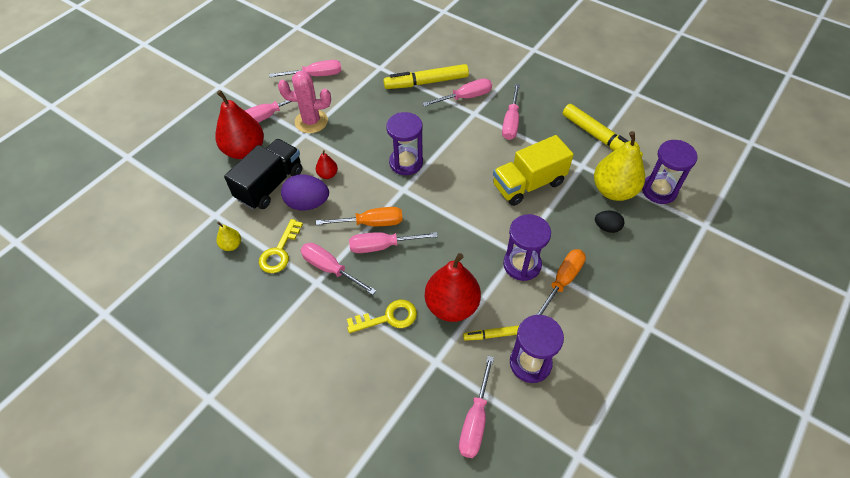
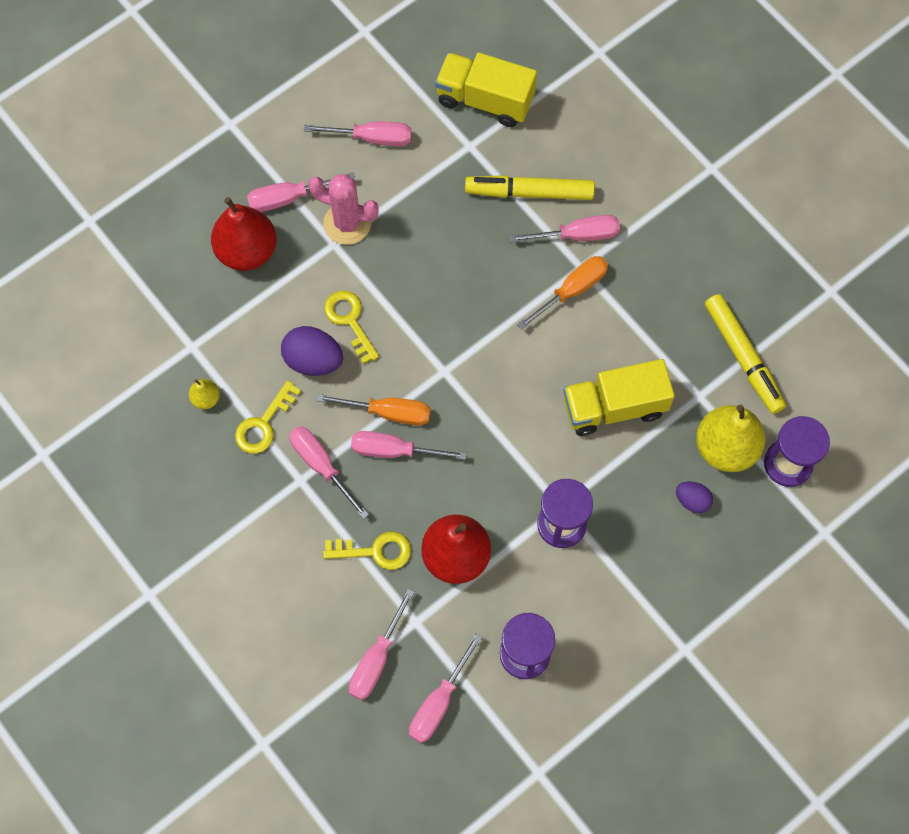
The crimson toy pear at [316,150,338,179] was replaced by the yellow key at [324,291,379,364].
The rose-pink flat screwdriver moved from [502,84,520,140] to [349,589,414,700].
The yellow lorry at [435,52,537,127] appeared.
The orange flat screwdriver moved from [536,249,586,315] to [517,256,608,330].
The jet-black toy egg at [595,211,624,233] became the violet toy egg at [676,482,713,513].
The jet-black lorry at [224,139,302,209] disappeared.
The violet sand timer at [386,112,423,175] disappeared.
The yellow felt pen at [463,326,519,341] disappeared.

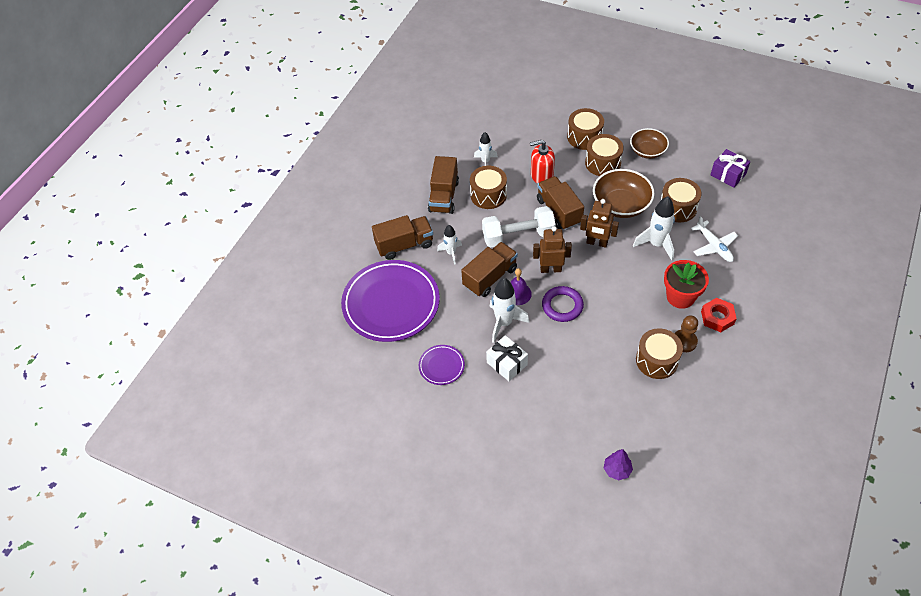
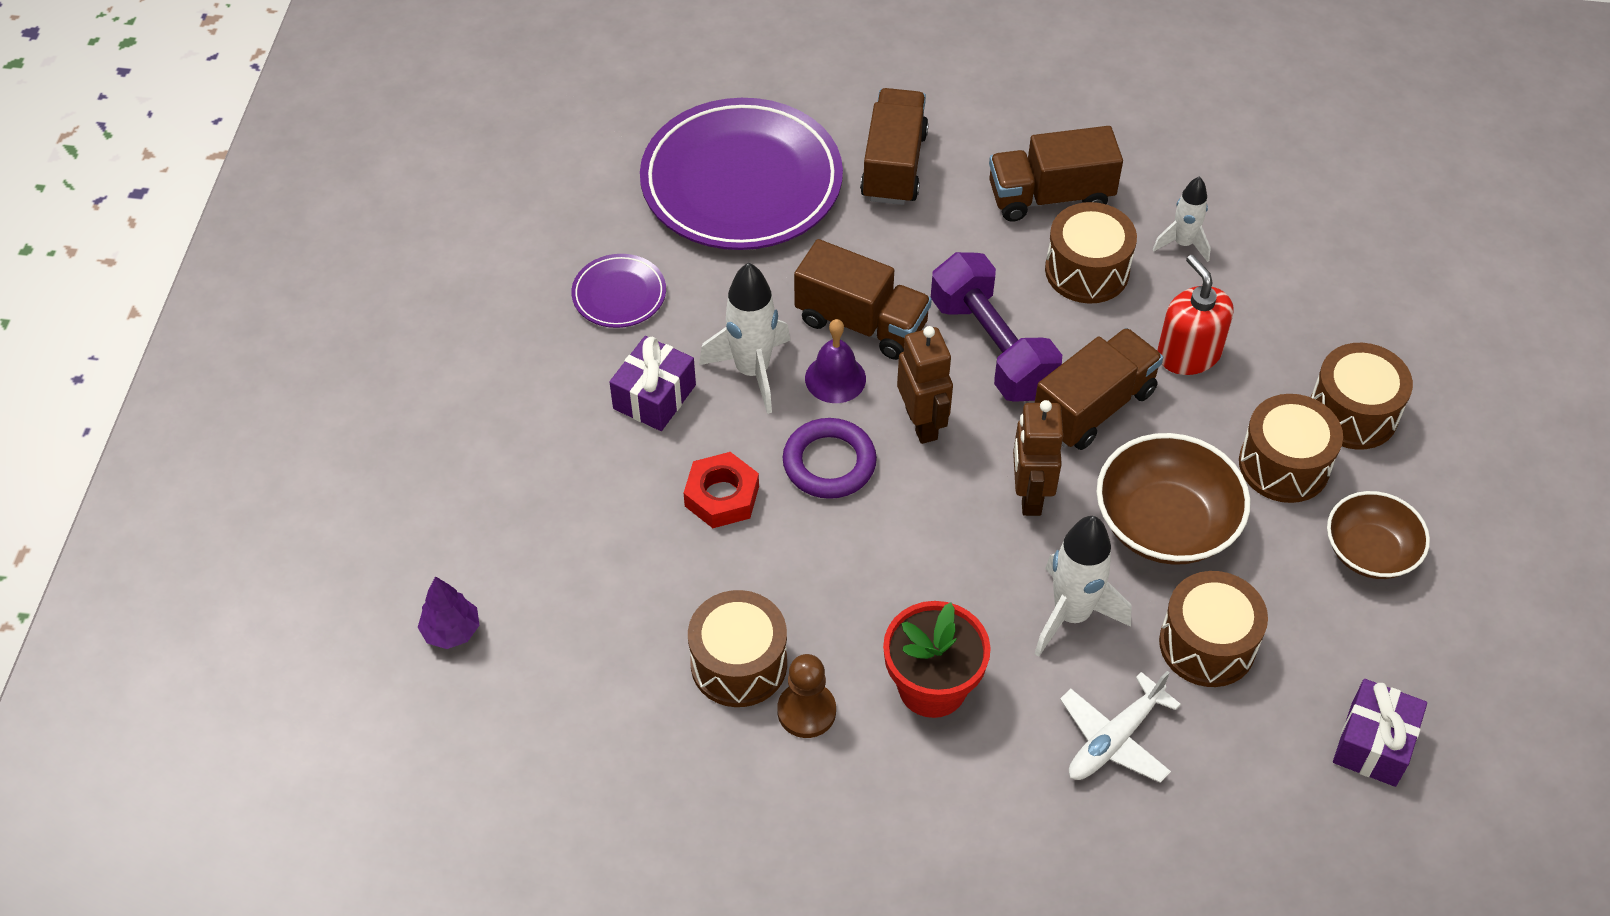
The snow-white present at [486,335,528,381] became the violet present at [610,336,696,431].
The crimson nut moved from [701,298,737,332] to [684,452,759,528].
The brown lorry at [372,215,433,260] turned 135 degrees counterclockwise.
The snow-white free weight at [482,206,556,247] became the violet free weight at [931,252,1062,402].
The snow-white rocket at [437,225,462,265] disappeared.

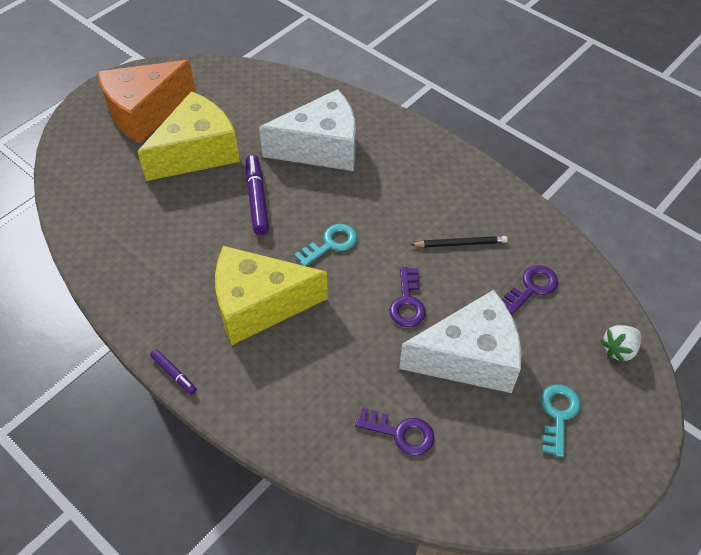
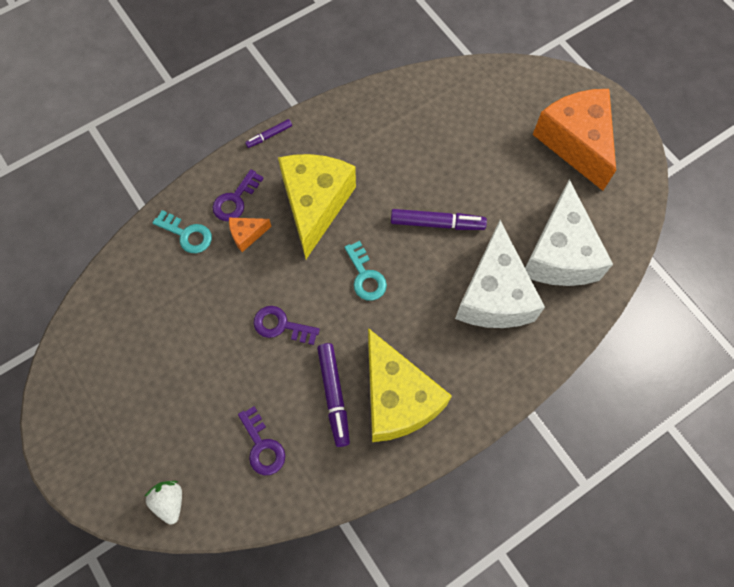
The aqua key moved from [541,385,580,457] to [153,210,212,253].
The violet key moved from [355,408,434,456] to [213,169,264,221].
The orange cheese wedge at [229,218,272,252] appeared.
The jet-black lead pencil at [411,236,508,248] was replaced by the violet felt pen at [317,343,350,447].
The yellow cheese wedge moved from [137,91,240,181] to [368,328,452,442].
The snow-white cheese wedge moved from [399,290,521,393] to [525,179,613,286].

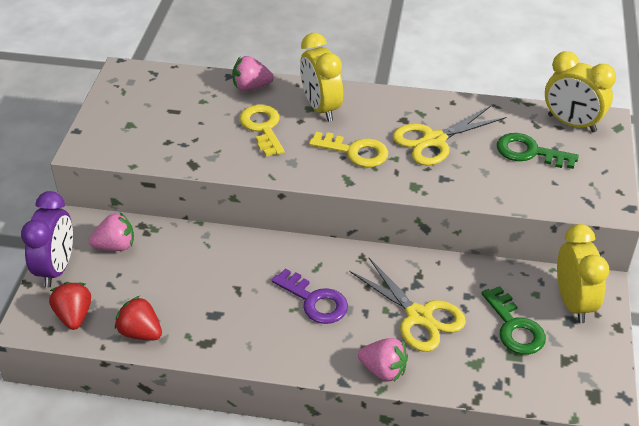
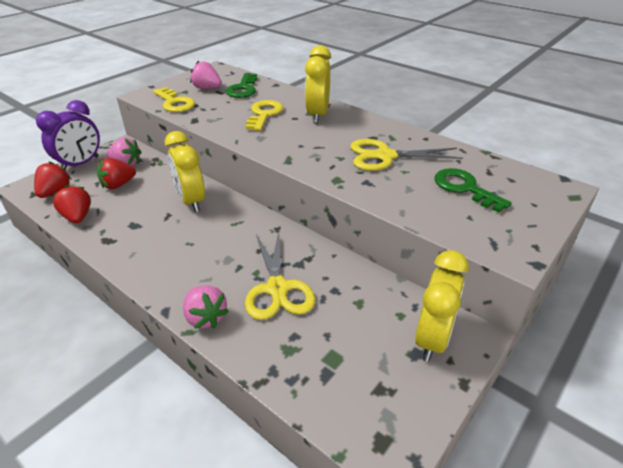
The crimson toy strawberry at [97,158,136,189] appeared.
The yellow key moved from [309,132,388,167] to [153,87,195,112].
The yellow bedside clock moved from [545,51,616,132] to [165,131,205,212].
The rose-pink toy strawberry moved from [232,56,274,91] to [190,61,222,89].
The emerald key moved from [481,286,546,355] to [225,73,257,98].
The violet key at [272,269,348,324] disappeared.

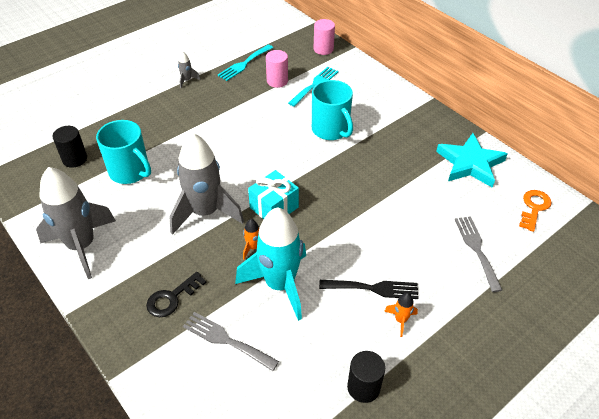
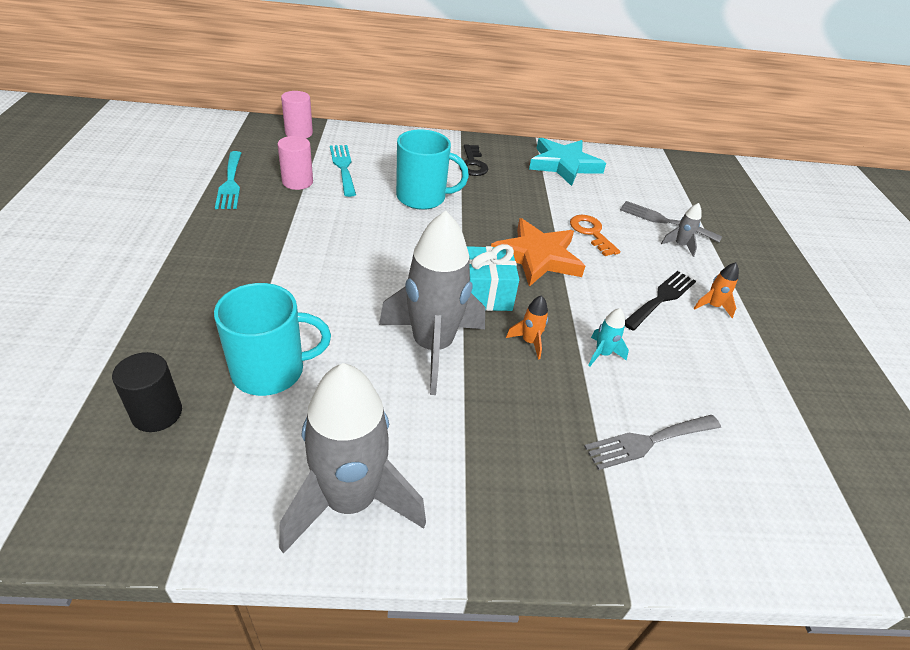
The jet-black key moved from [146,272,207,317] to [460,144,488,176].
The orange star shape at [491,218,585,287] appeared.
The orange key moved from [519,190,552,232] to [570,215,620,256].
The aqua rocket at [235,207,306,321] changed to 0.40 times the size.
The grey rocket moved from [178,51,200,88] to [661,203,701,257].
The jet-black cylinder at [347,351,385,403] disappeared.

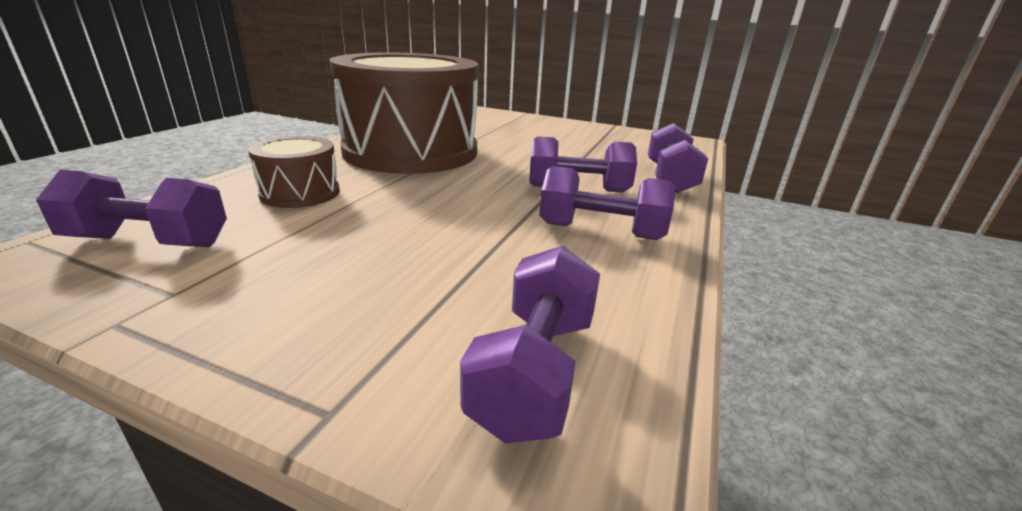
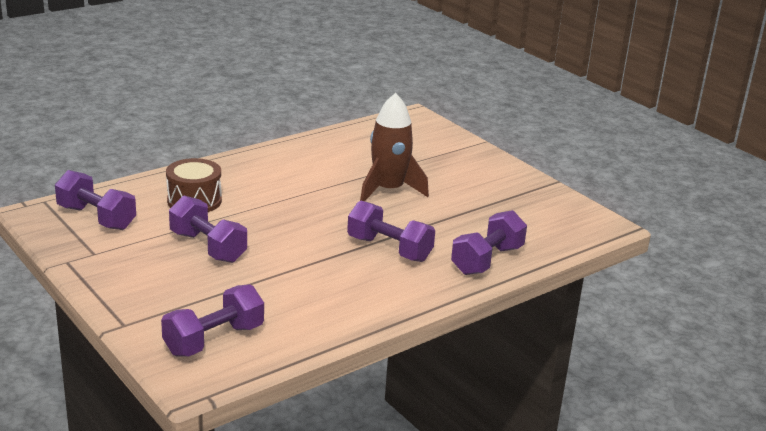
The violet free weight moved from [539,166,675,240] to [169,196,247,263].
The brown rocket at [360,93,429,201] appeared.
The brown snare drum at [329,52,478,174] disappeared.

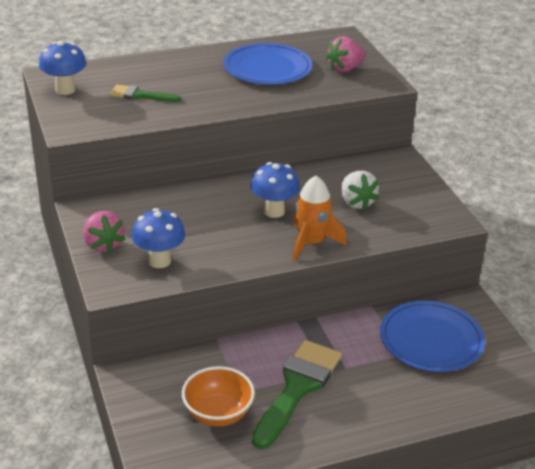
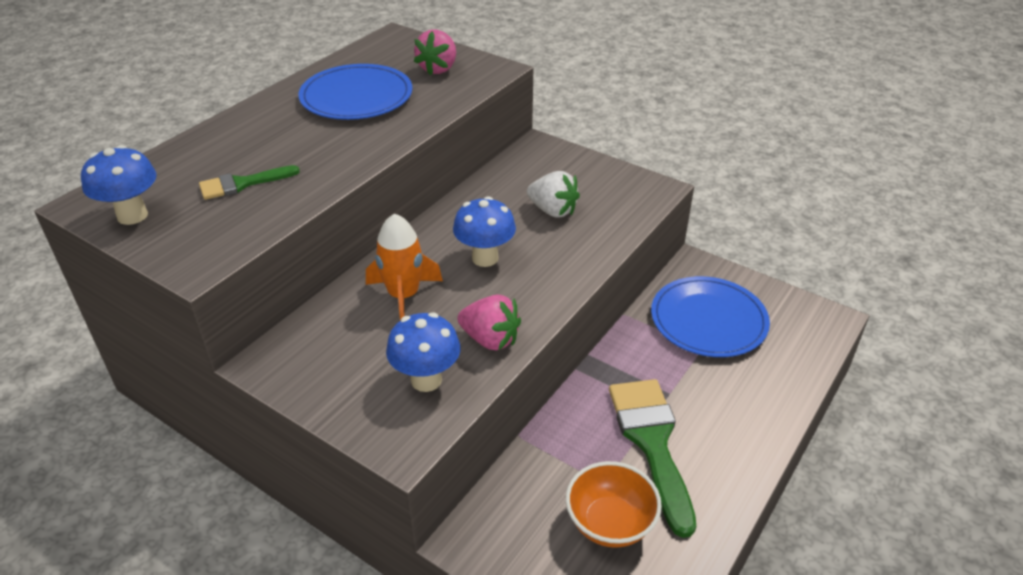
The orange rocket moved from [293,176,347,261] to [366,213,443,321].
The rose-pink toy strawberry moved from [83,211,125,253] to [457,294,521,351].

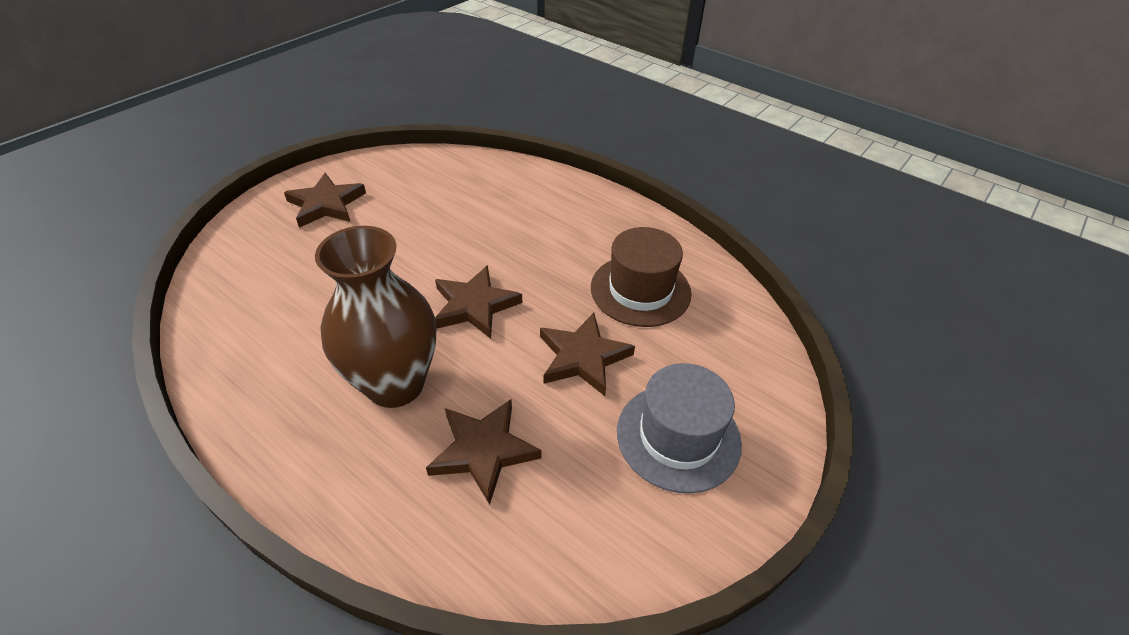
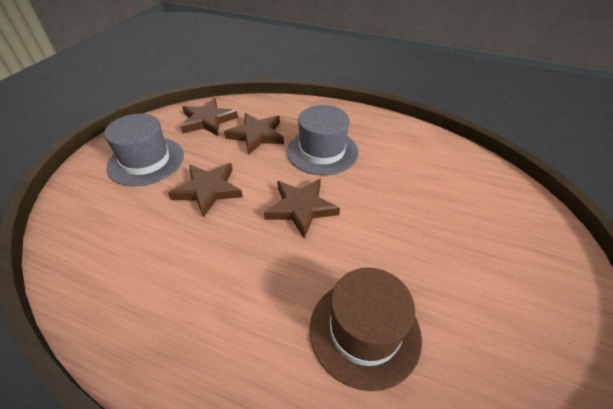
The brown star shape moved from [284,173,366,228] to [181,98,238,136].
The brown flower vase at [315,226,437,408] was replaced by the grey hat at [287,105,358,175].
The brown hat moved from [591,227,692,327] to [309,268,422,391].

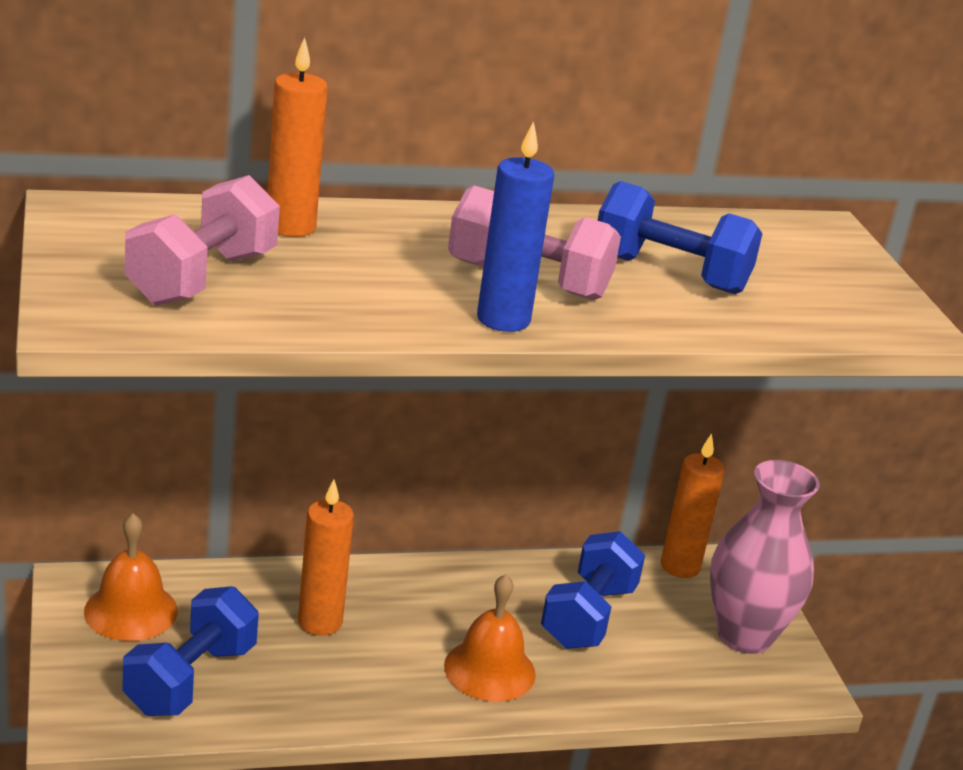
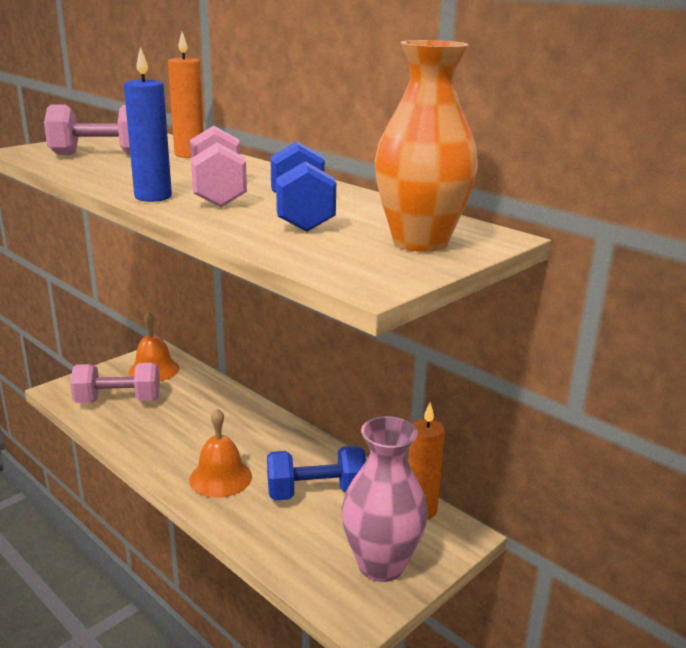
The royal blue free weight at [122,586,259,716] became the rose-pink free weight at [70,363,160,403].
The orange flower vase at [375,40,478,252] appeared.
The orange pillar candle at [298,479,354,636] disappeared.

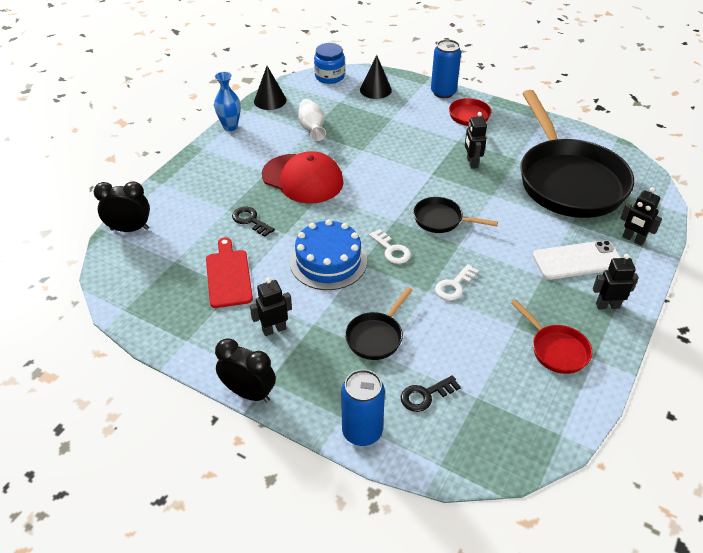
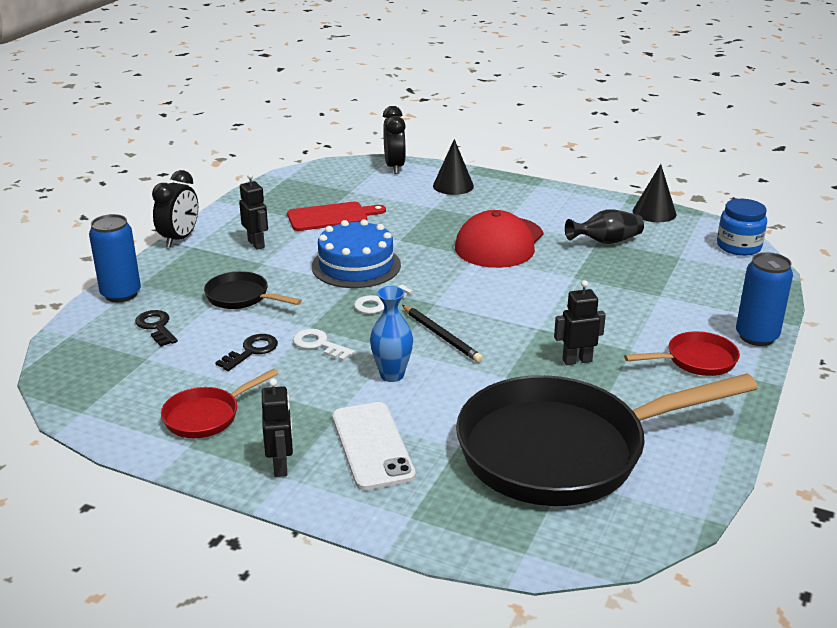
The jet-black key moved from [232,207,275,237] to [215,334,278,371].
The royal blue flower vase moved from [214,72,241,131] to [370,286,413,382].
The jet-black pan at [413,197,498,233] was replaced by the jet-black lead pencil at [402,305,483,363].
The jet-black cone shape moved from [360,55,392,99] to [433,139,474,195].
The snow-white flower vase at [298,99,326,141] became the jet-black flower vase at [565,209,644,244].
The jet-black toy robot at [620,187,662,246] disappeared.

